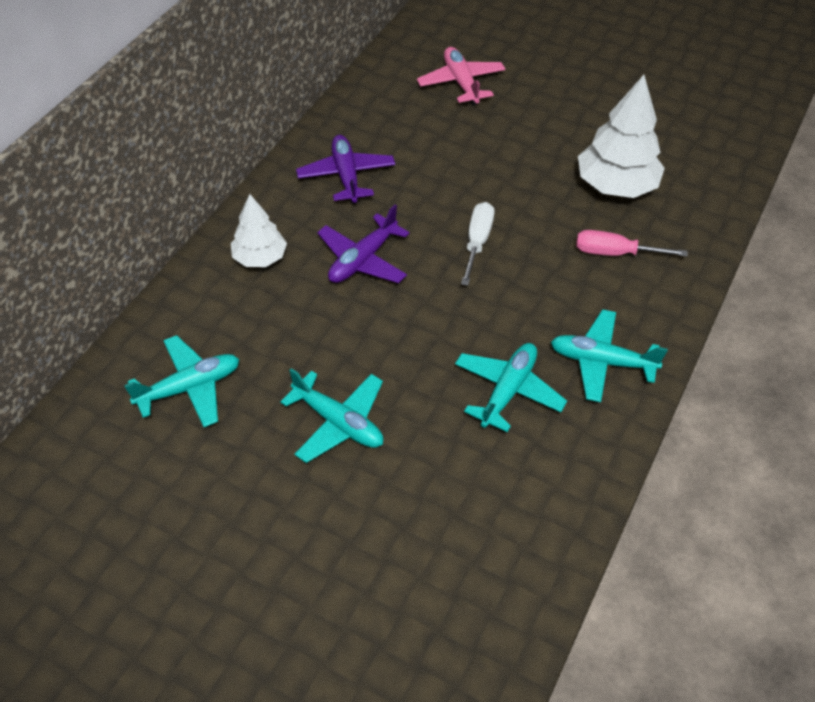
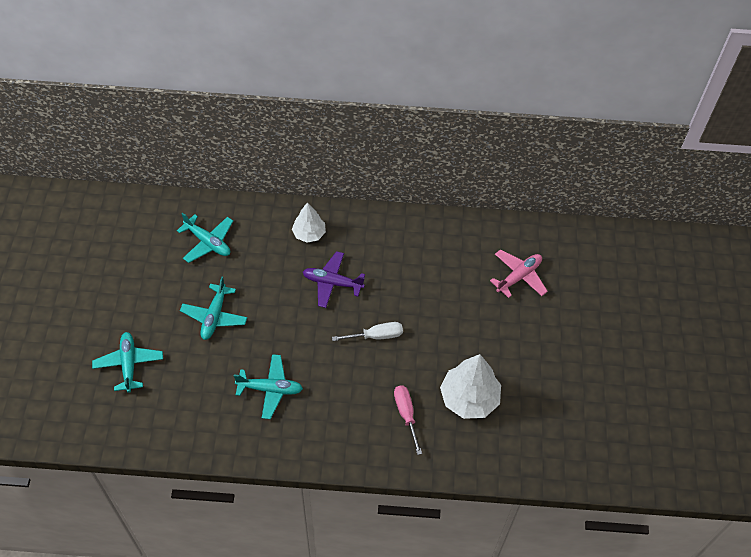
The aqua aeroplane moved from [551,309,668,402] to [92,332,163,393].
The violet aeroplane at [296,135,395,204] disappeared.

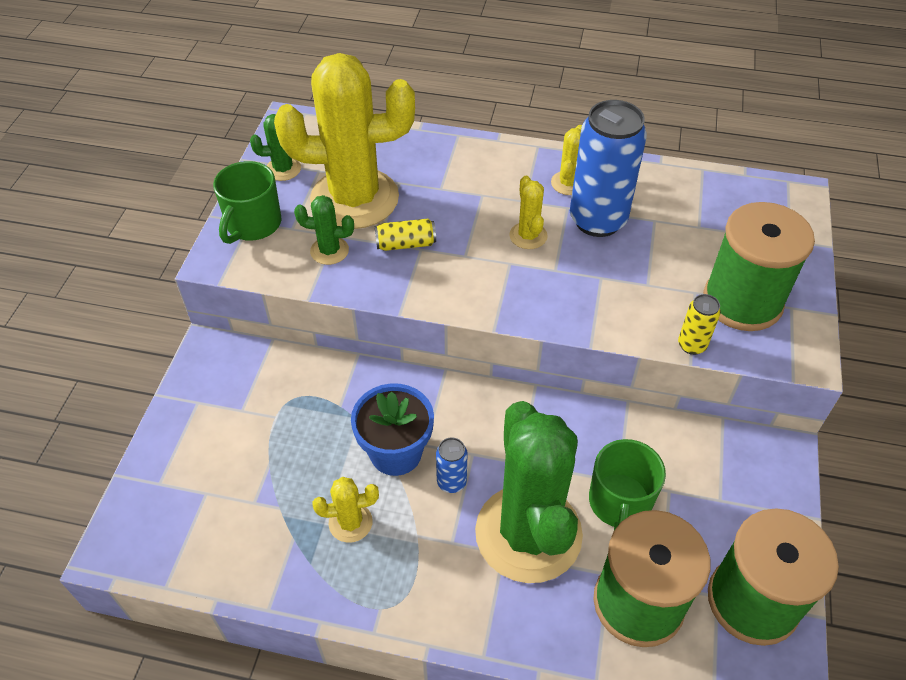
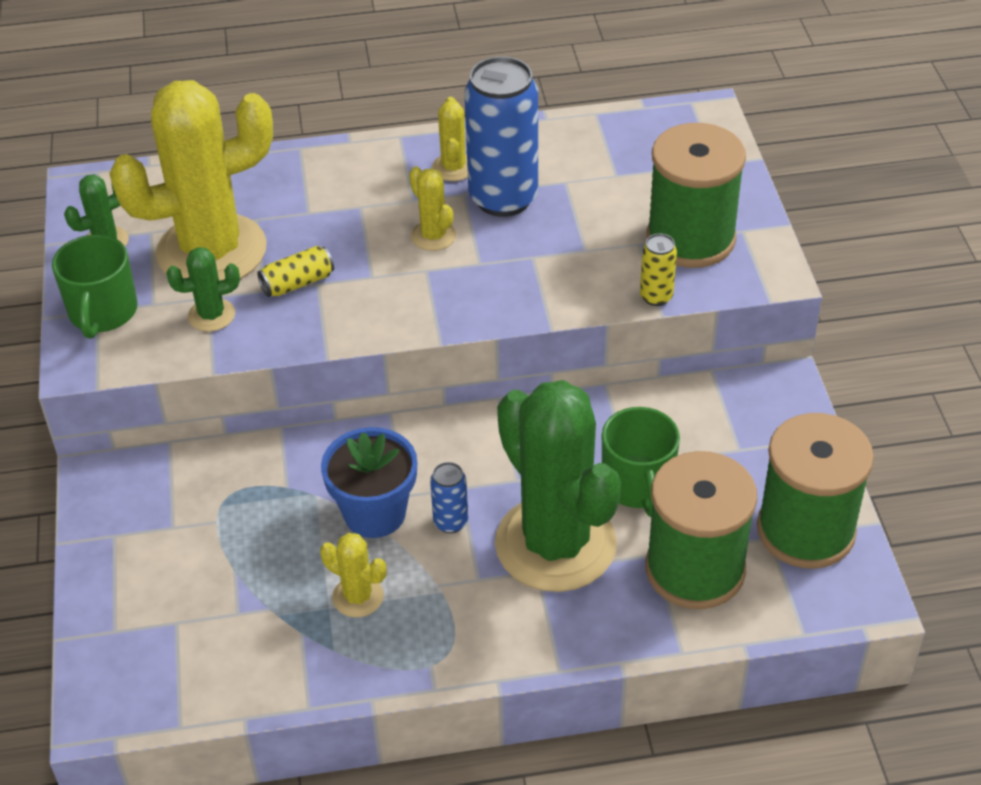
The yellow saguaro cactus at [312,477,379,543] turned 60 degrees clockwise.

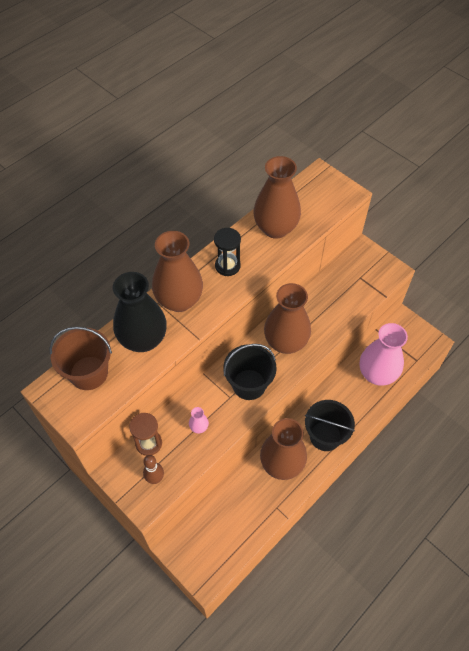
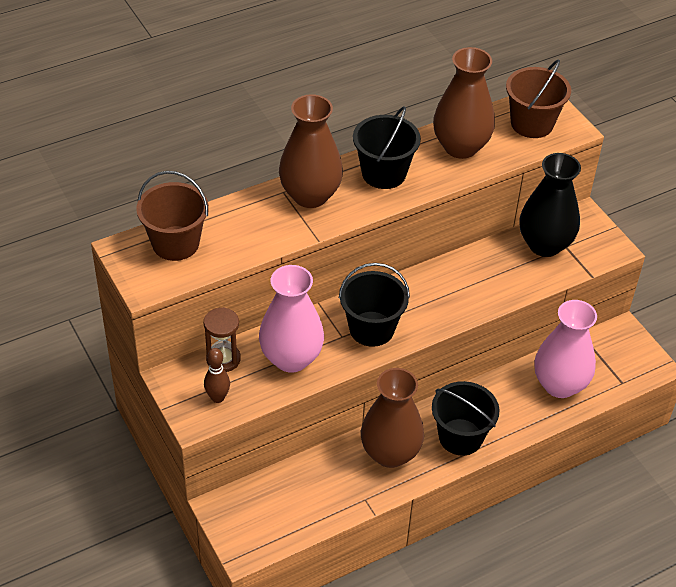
The rose-pink flower vase at [189,407,209,433] changed to 2.49 times the size.
The jet-black sand timer at [214,228,241,276] was replaced by the jet-black pail at [353,106,421,189].
The brown pail at [506,59,571,138] appeared.
The jet-black flower vase moved from [113,272,167,352] to [519,153,581,257].
The brown flower vase at [264,283,311,354] disappeared.

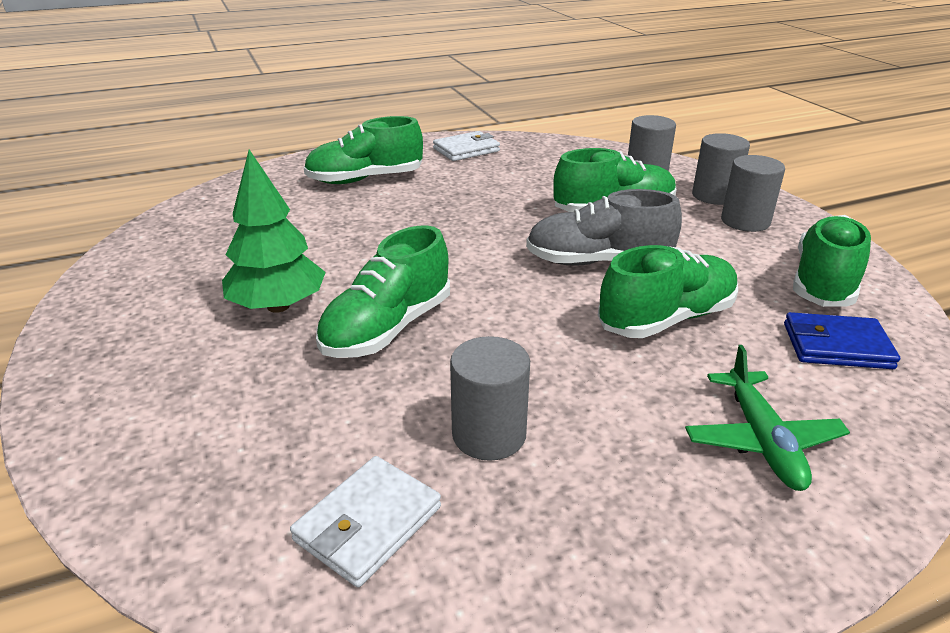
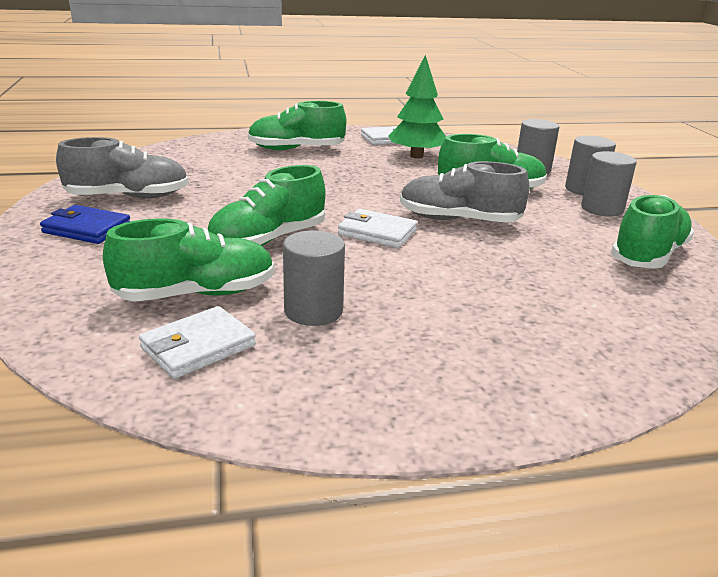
The royal blue card wallet moved from [784,312,900,369] to [40,205,131,244].
The grey lace-up shoe at [56,137,189,198] appeared.
The emerald lace-up shoe moved from [598,245,738,338] to [103,218,274,302].
The snow-white card wallet at [338,209,417,248] appeared.
The emerald tree moved from [222,150,326,313] to [388,55,446,159].
The emerald aeroplane at [685,345,850,491] disappeared.

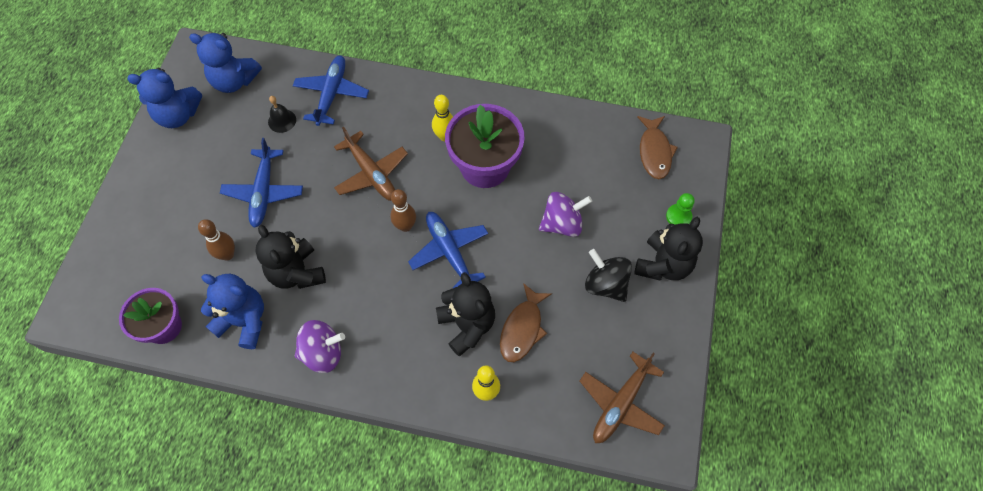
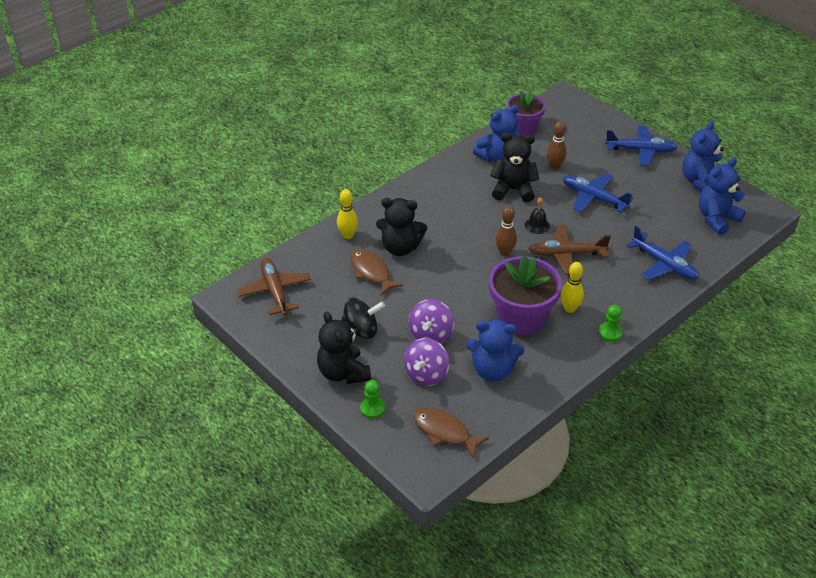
The violet whirligig moved from [295,320,345,373] to [404,338,449,386].
The royal blue teddy at [466,320,524,381] appeared.
The jet-black school bell moved from [268,96,296,133] to [525,197,550,234].
The emerald game pawn at [598,305,623,342] appeared.
The royal blue aeroplane moved from [408,212,488,288] to [605,126,678,166].

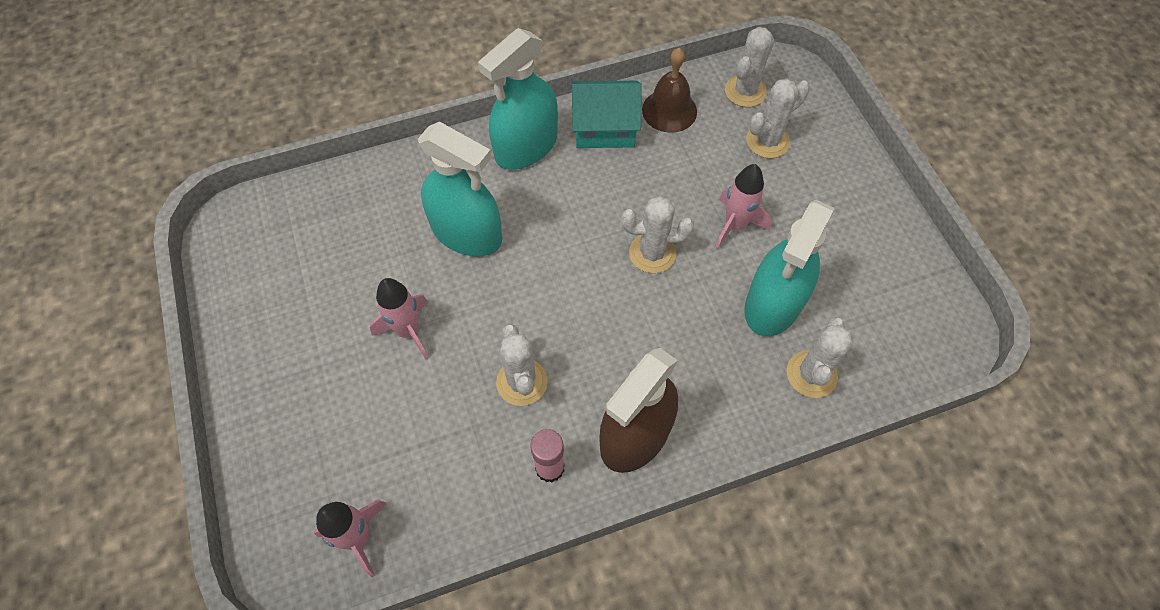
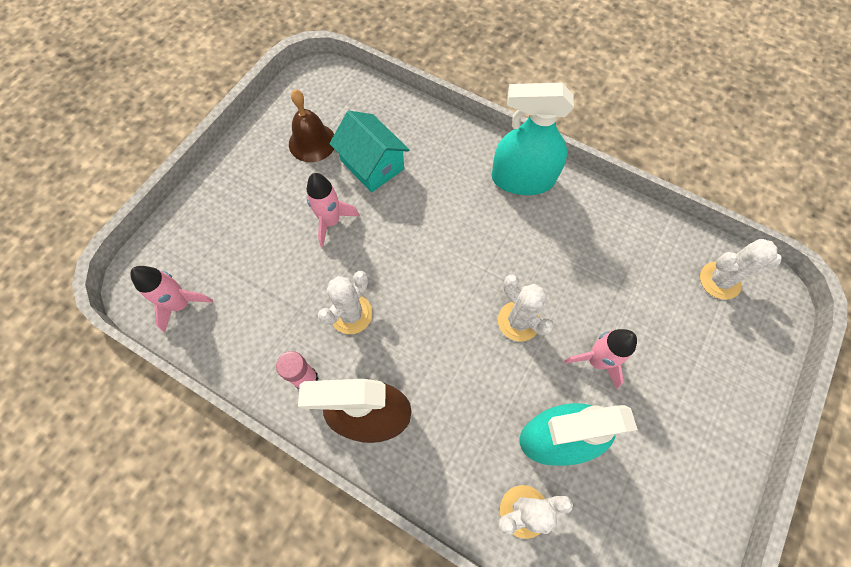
The brown school bell moved from [642,48,697,133] to [289,89,334,162].
The aqua house moved from [572,81,642,148] to [329,111,409,193].
The aqua sprayer at [418,122,502,256] disappeared.
The snow-white saguaro cactus at [746,79,810,158] disappeared.

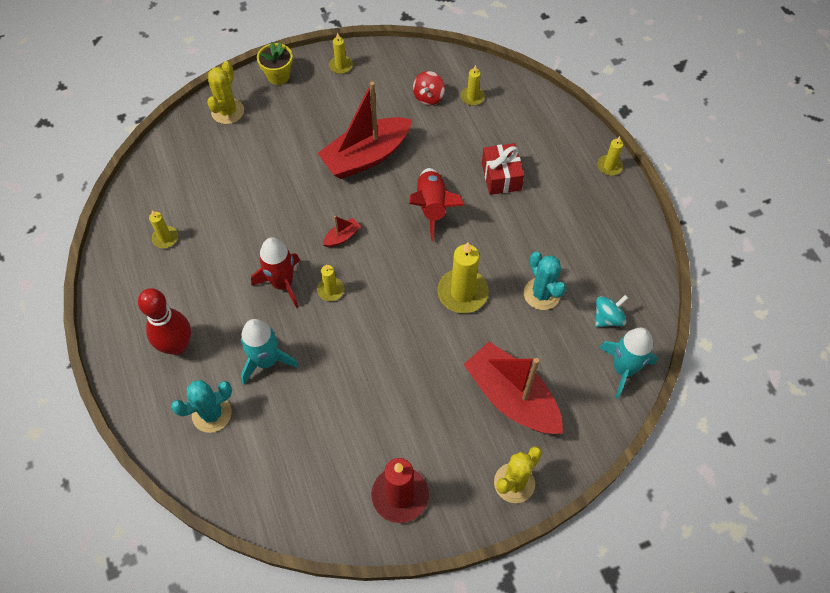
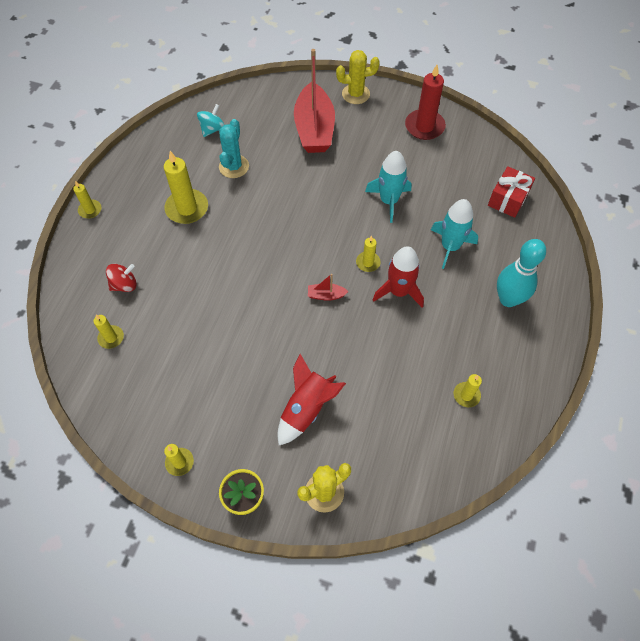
The crimson whirligig moved from [413,71,445,105] to [106,264,137,292].
The yellow pillar candle moved from [437,242,489,313] to [164,151,208,224].
The aqua whirligig at [595,295,628,327] turned 120 degrees clockwise.
The crimson rocket moved from [409,168,464,241] to [278,354,346,445].
The aqua rocket moved from [599,328,657,399] to [365,151,411,223].
The crimson present moved from [482,143,524,195] to [488,166,535,218].
The crimson bowling pin at [138,288,191,355] became the aqua bowling pin at [497,239,546,307].
The aqua saguaro cactus at [171,380,232,433] disappeared.
The crimson sailboat at [318,82,412,179] disappeared.

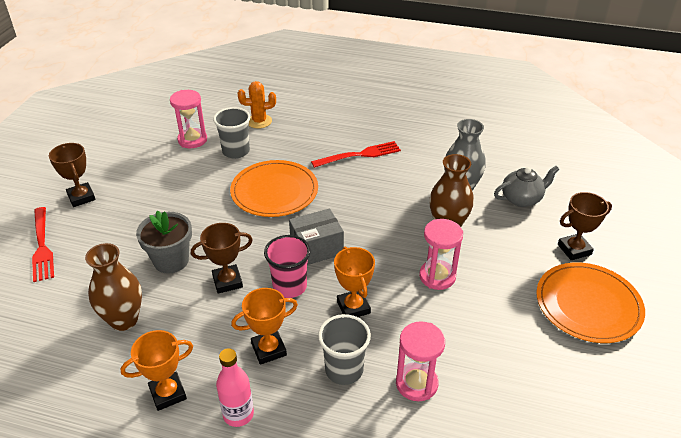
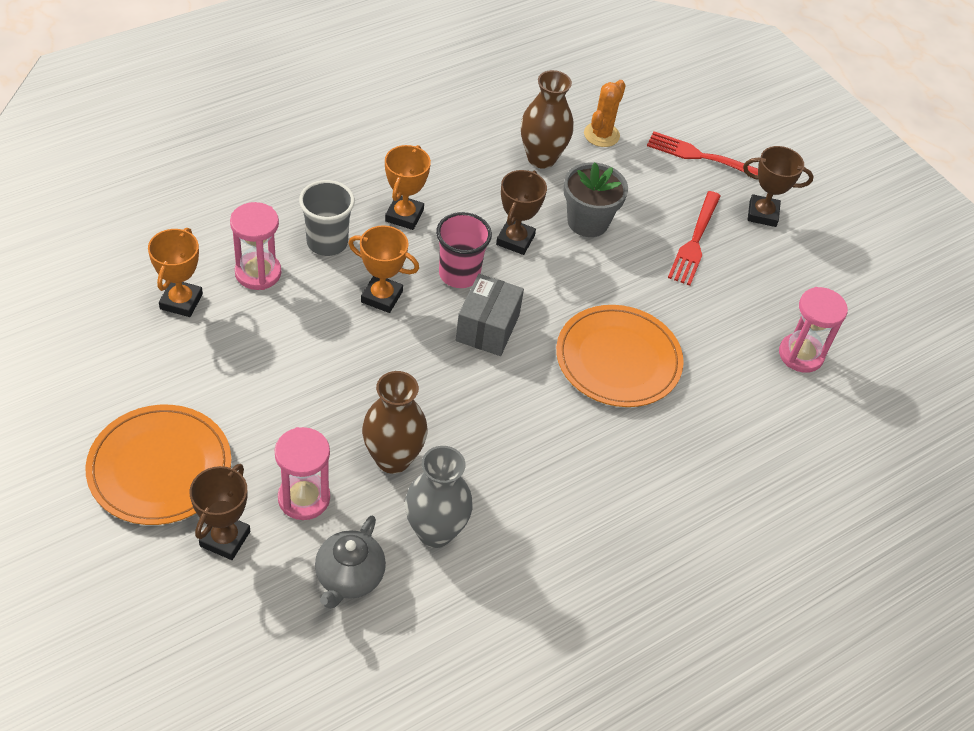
The orange trophy moved from [120,330,193,411] to [148,228,203,317].
The rose-pink sand timer moved from [419,219,463,290] to [275,427,330,520].
The orange saguaro cactus moved from [237,81,276,129] to [584,80,626,147].
The crimson fork moved from [311,141,401,168] to [668,191,721,286].
The grey cup at [213,107,250,159] disappeared.
The rose-pink bottle at [216,348,254,427] disappeared.

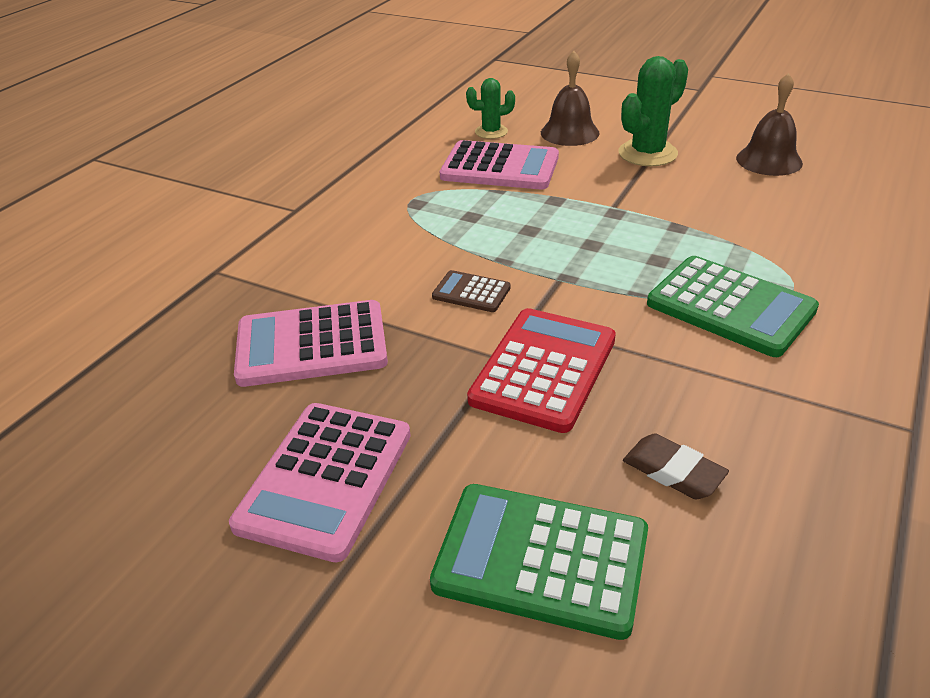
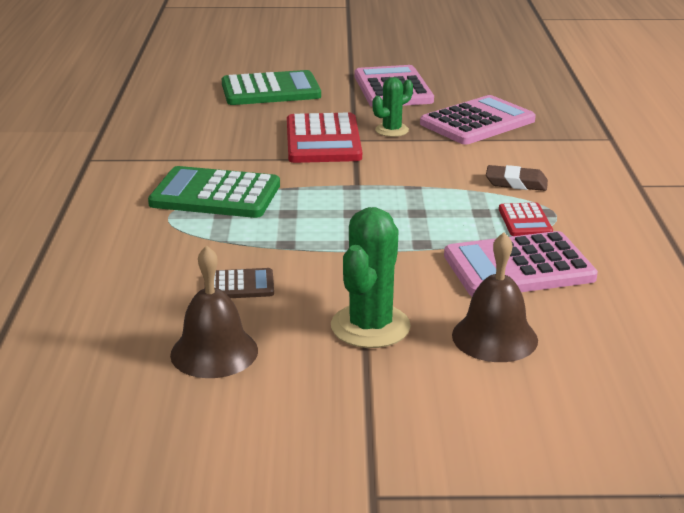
The brown pocket calculator moved from [432,270,511,312] to [204,268,274,298].
The emerald saguaro cactus moved from [466,78,515,139] to [372,77,413,137].
The brown eraser moved from [623,433,729,499] to [486,165,548,191].
The crimson pocket calculator at [499,202,553,236] appeared.

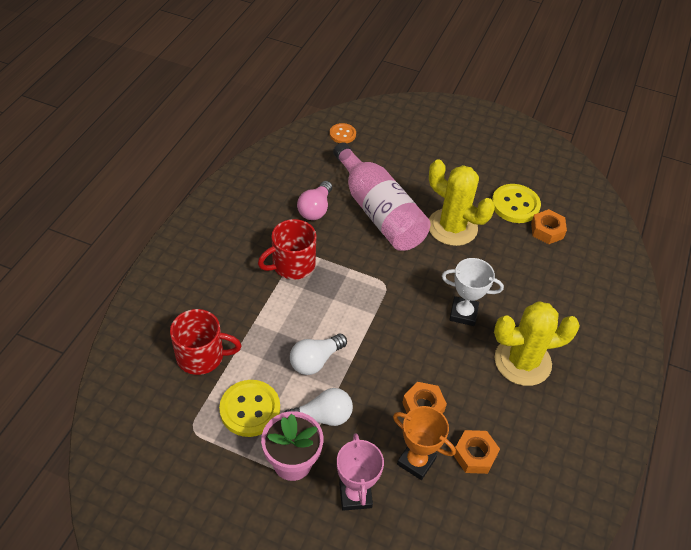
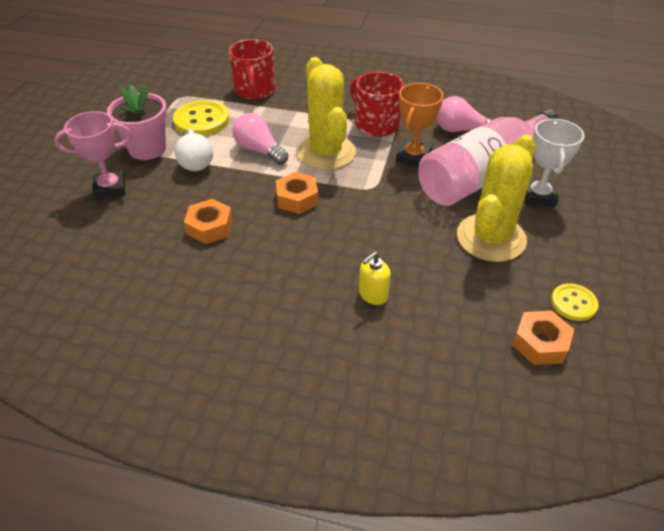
The snow-white bulb at [290,334,347,375] became the rose-pink bulb at [232,113,288,165].
The orange nut moved from [453,430,500,474] to [276,172,318,214].
The yellow saguaro cactus moved from [494,301,580,386] to [297,57,356,170].
The yellow soap dispenser at [359,252,391,305] appeared.
The orange trophy moved from [393,406,456,480] to [396,83,443,167].
The snow-white trophy moved from [442,258,504,326] to [525,119,584,207].
The yellow shirt button at [492,184,541,223] changed to 0.59 times the size.
The orange shirt button at [330,123,356,143] disappeared.

